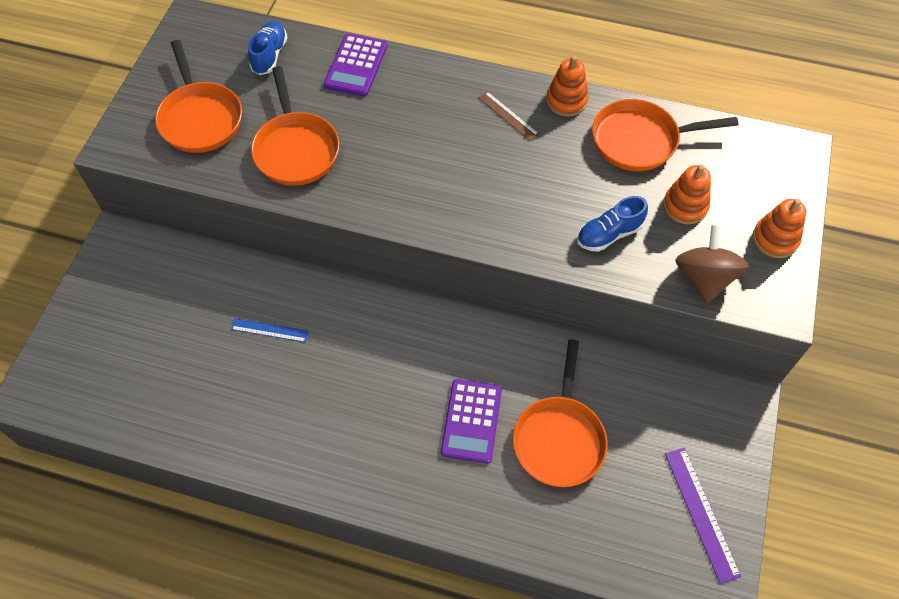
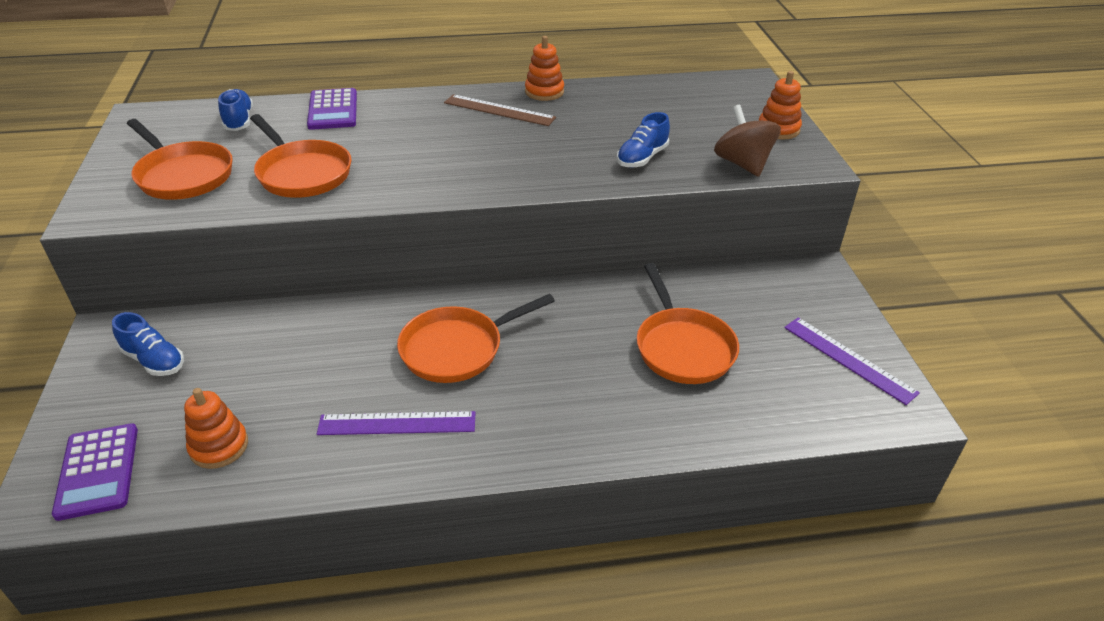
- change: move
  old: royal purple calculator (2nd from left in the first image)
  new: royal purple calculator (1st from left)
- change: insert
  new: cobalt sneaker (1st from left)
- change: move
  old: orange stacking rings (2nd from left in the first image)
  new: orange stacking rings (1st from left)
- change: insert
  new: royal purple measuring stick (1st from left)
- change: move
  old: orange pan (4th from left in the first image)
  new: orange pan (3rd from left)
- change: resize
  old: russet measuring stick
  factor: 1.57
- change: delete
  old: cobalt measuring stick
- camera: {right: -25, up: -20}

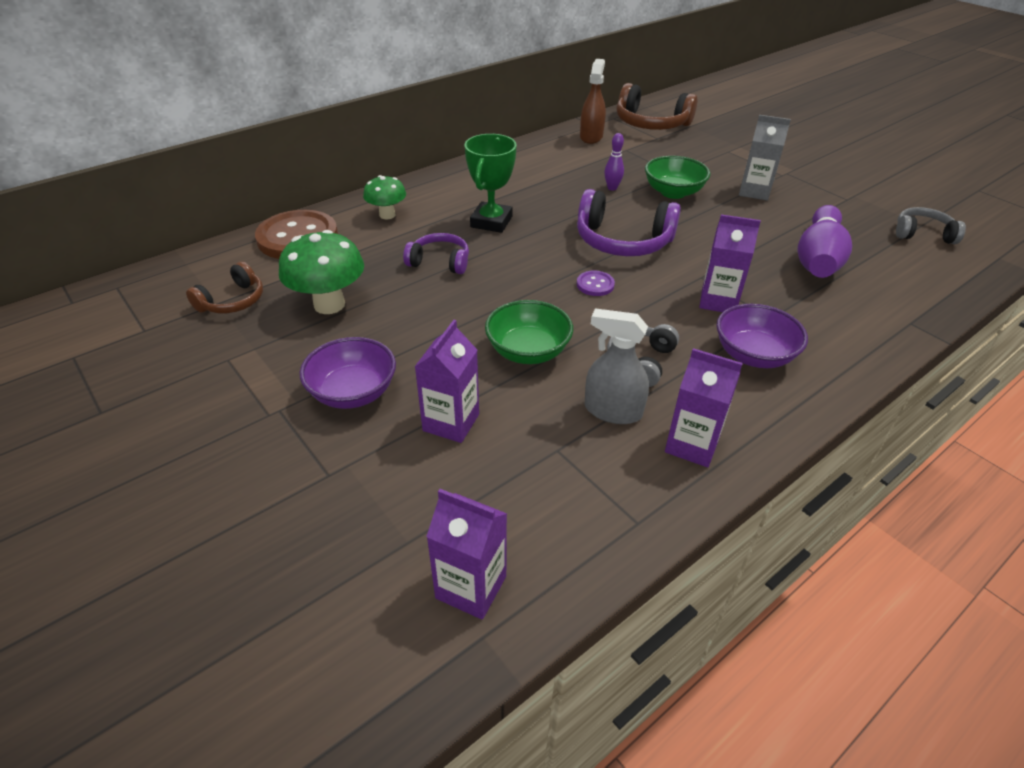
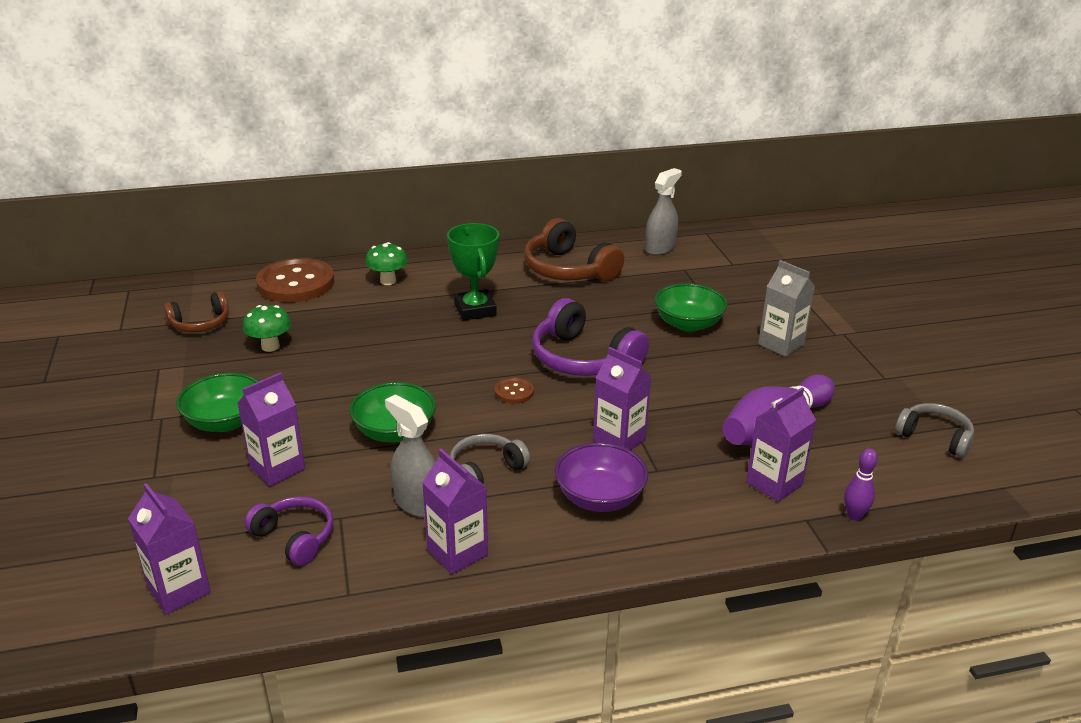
- change: recolor
  old: royal purple bowl (1st from left)
  new: green bowl (1st from left)
- change: resize
  old: green toadstool (1st from left)
  factor: 0.62
- change: move
  old: royal purple over-ear headphones (1st from left)
- change: rotate
  old: green prize cup
  degrees: -60
- change: recolor
  old: royal purple button
  new: russet button (2nd from left)
- change: move
  old: russet over-ear headphones (2nd from left)
- change: recolor
  old: russet spray bottle
  new: grey spray bottle (2nd from left)
- change: insert
  new: royal purple milk carton (5th from left)
- change: move
  old: royal purple skittle (1st from left in the first image)
  new: royal purple skittle (2nd from left)
- camera: {right: 25, up: -10}

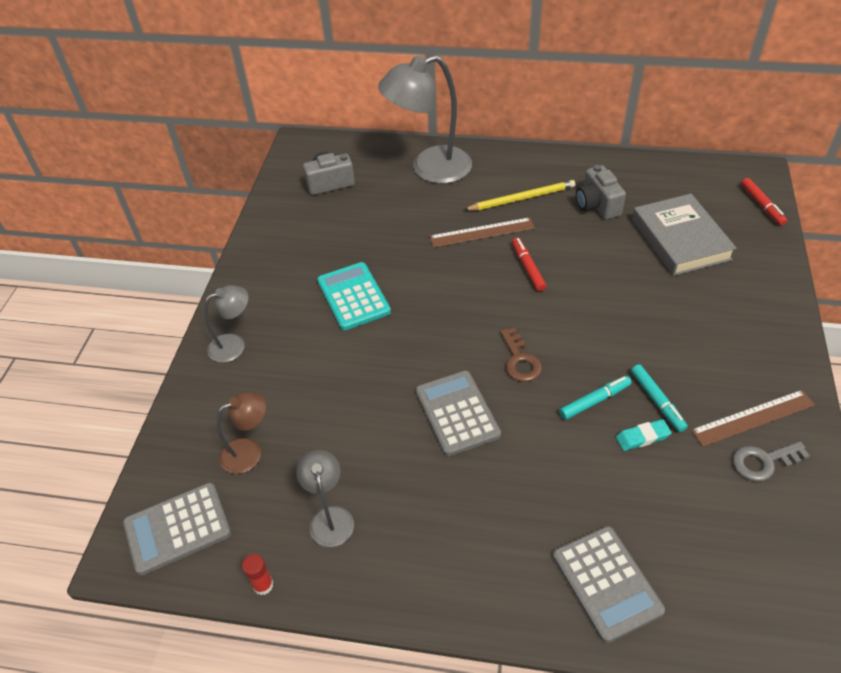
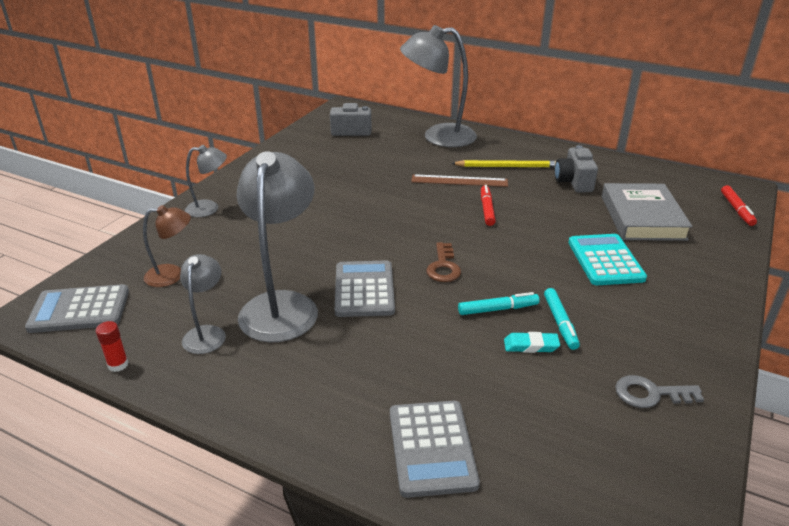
- change: insert
  new: grey desk lamp (3rd from left)
- change: move
  old: aqua calculator
- change: delete
  old: russet measuring stick (2nd from left)
- camera: {right: 15, up: -15}

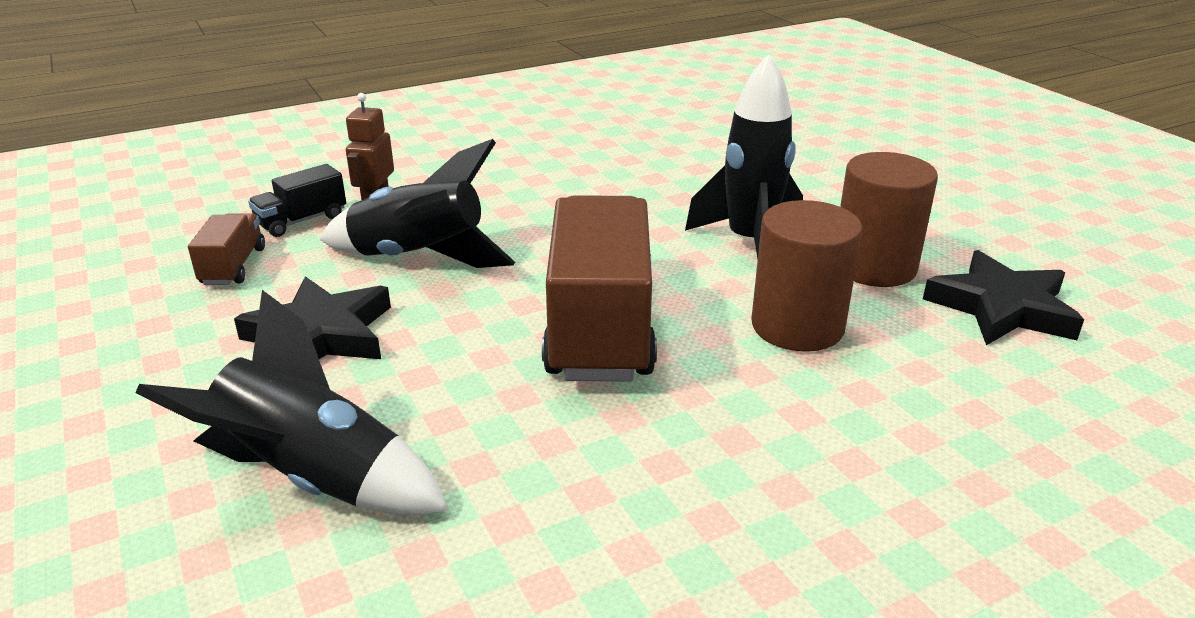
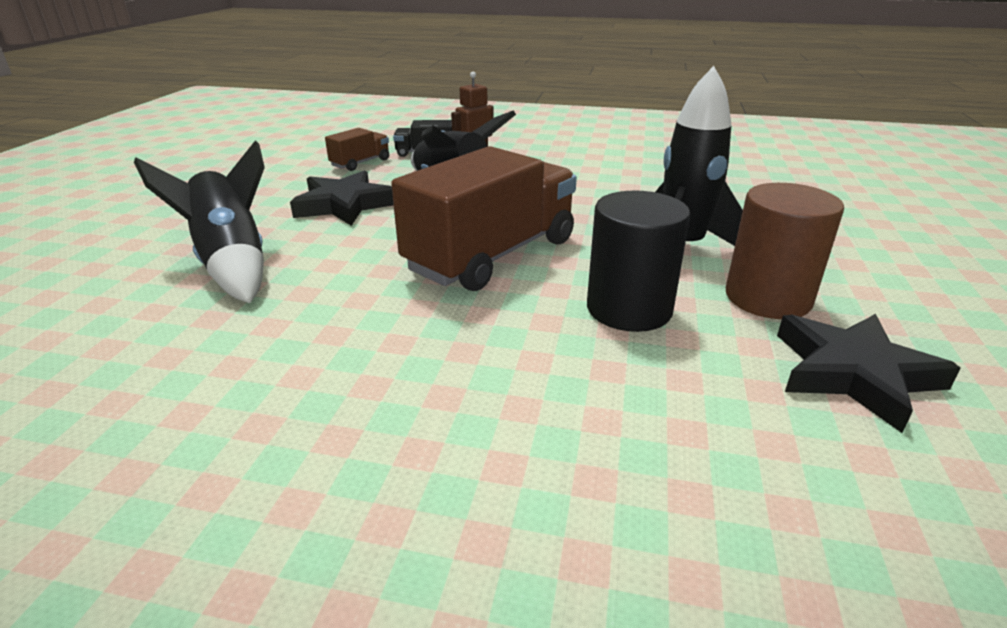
- change: recolor
  old: russet cylinder shape (1st from left)
  new: ebony cylinder shape
- camera: {right: 40, up: 0}

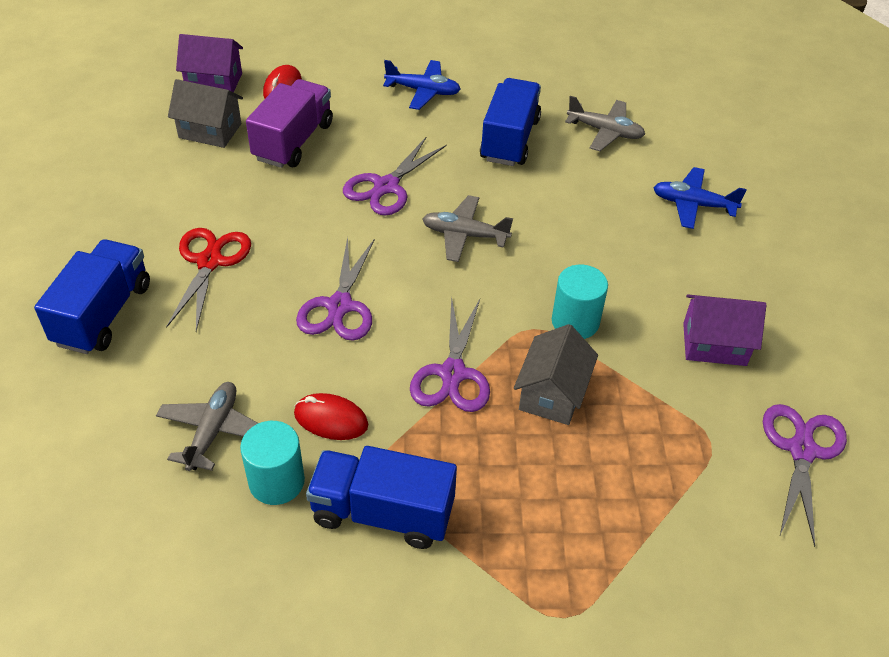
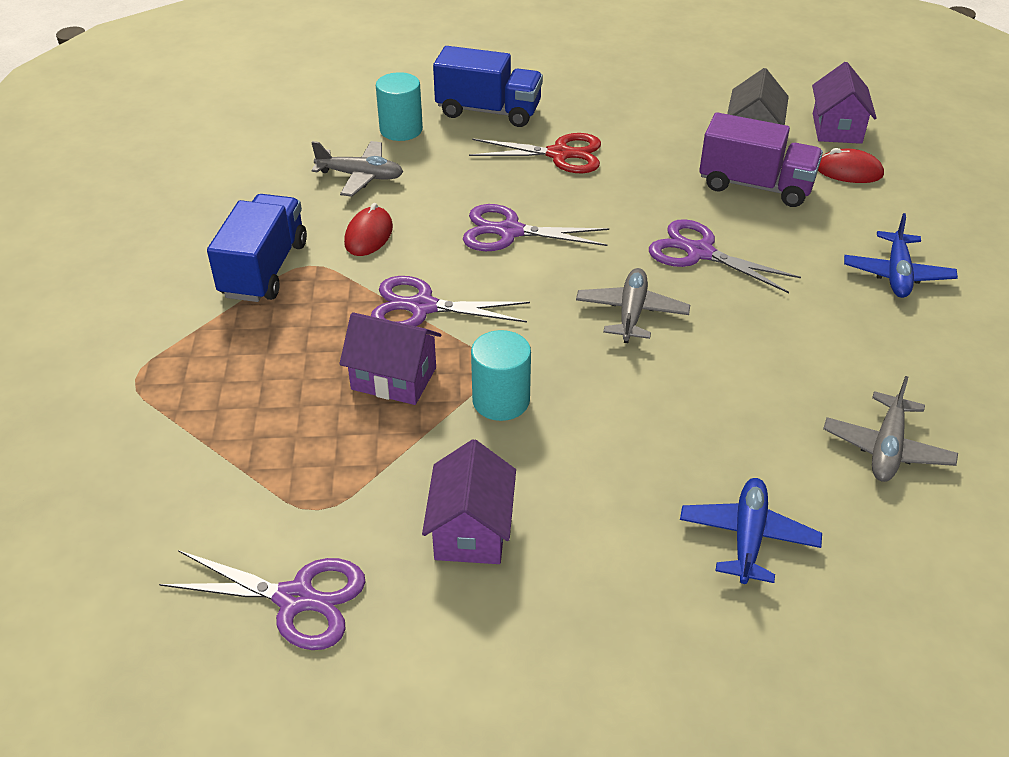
- change: recolor
  old: grey cottage (2nd from left)
  new: royal purple cottage (1st from left)
- change: move
  old: aqua cylinder shape (1st from left)
- change: delete
  old: cobalt lorry (3rd from left)
- camera: {right: 90, up: -5}

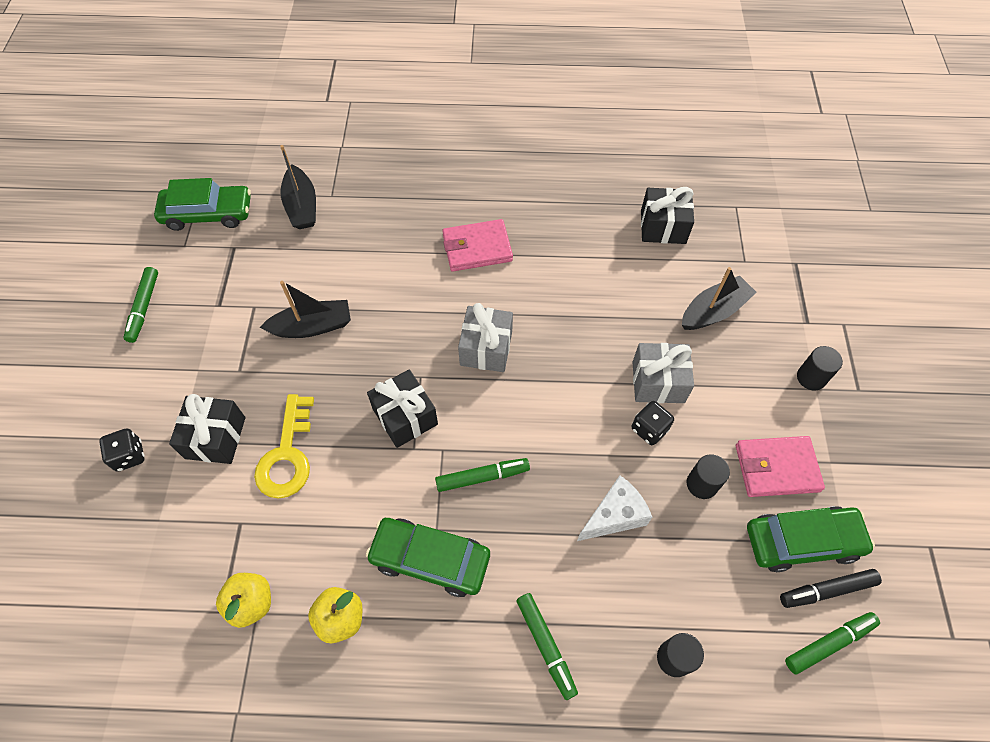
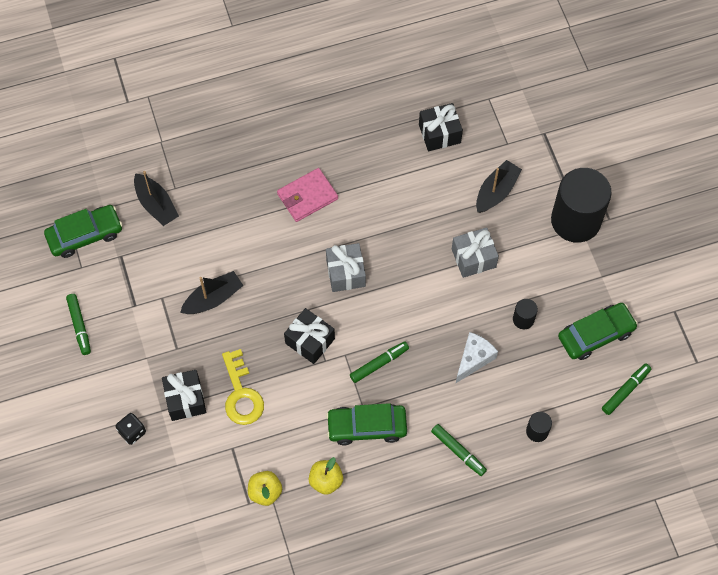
- change: resize
  old: ebony cylinder shape (3rd from left)
  factor: 2.37
- change: delete
  old: ebony die (2nd from left)
- change: delete
  old: rose-pink card wallet (2nd from left)
- change: delete
  old: ebony felt pen
- camera: {right: -20, up: 5}

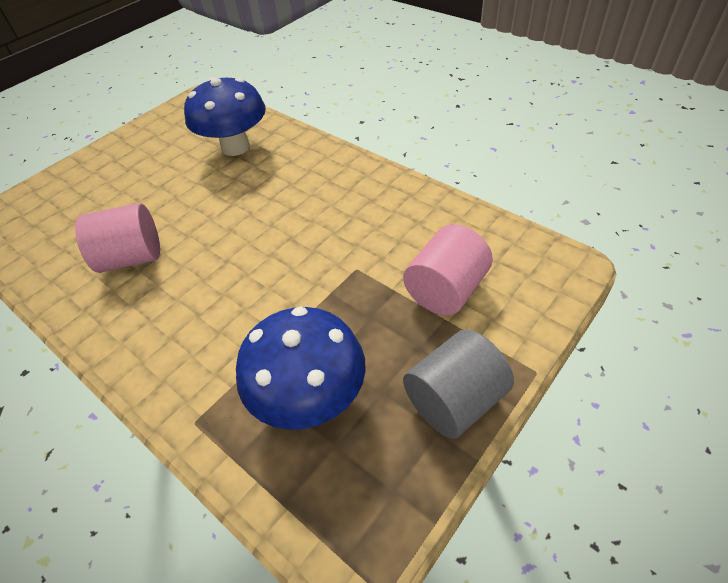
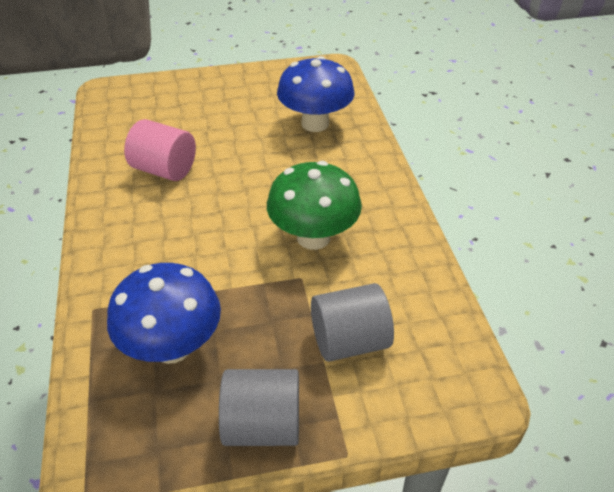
- change: insert
  new: green toadstool
- change: recolor
  old: rose-pink cylinder shape (2nd from left)
  new: grey cylinder shape (2nd from left)
- camera: {right: 35, up: -5}

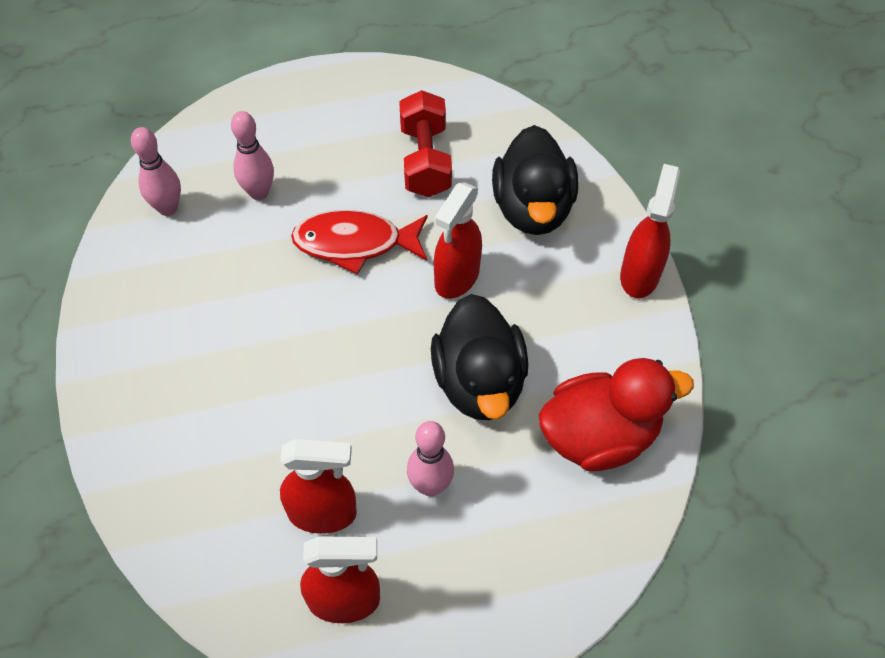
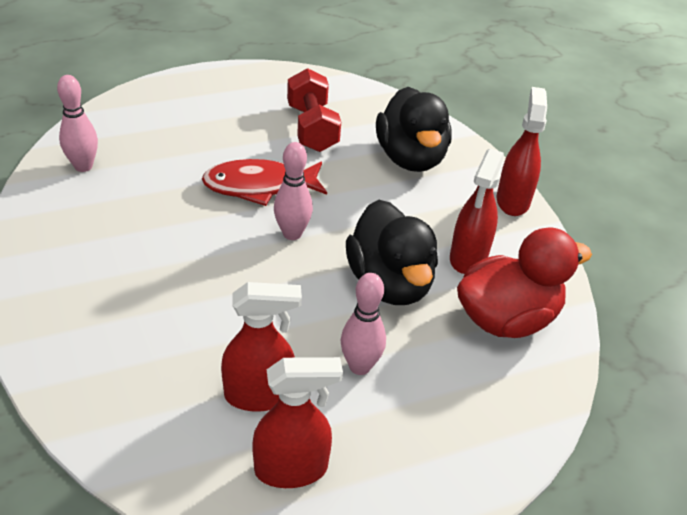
- change: move
  old: rose-pink skittle (2nd from left)
- change: move
  old: crimson spray bottle (3rd from left)
- camera: {right: -10, up: -15}

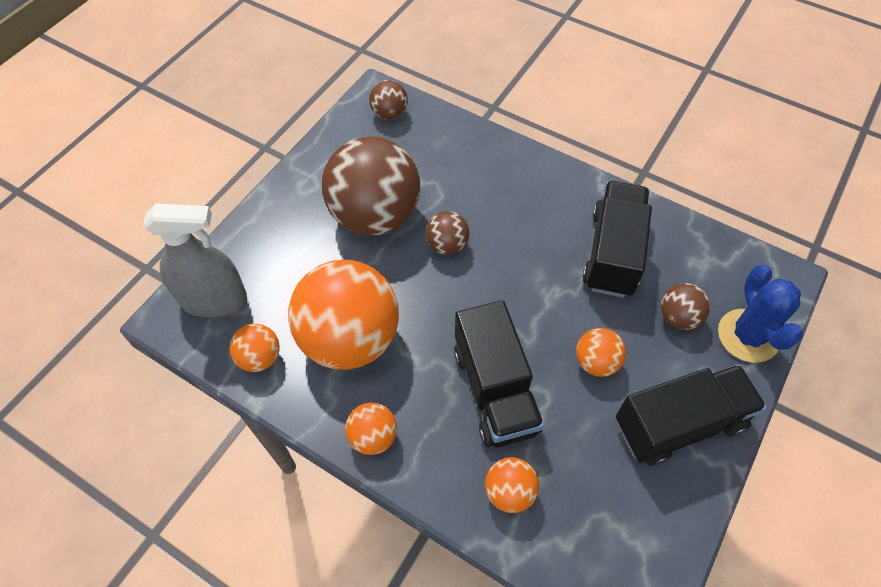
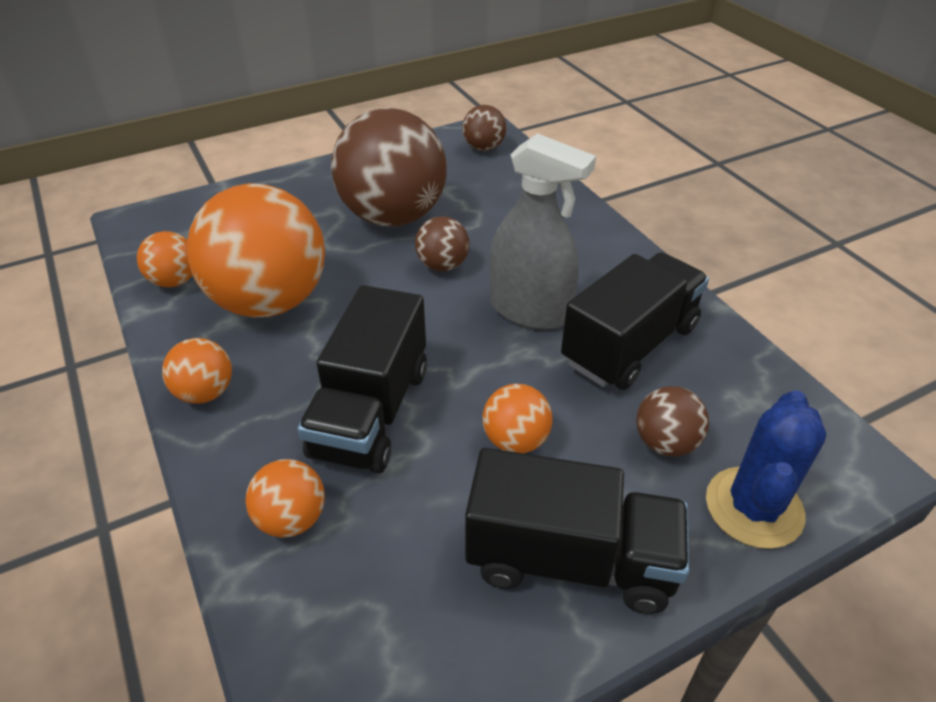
- change: move
  old: grey spray bottle
- camera: {right: 30, up: -15}

